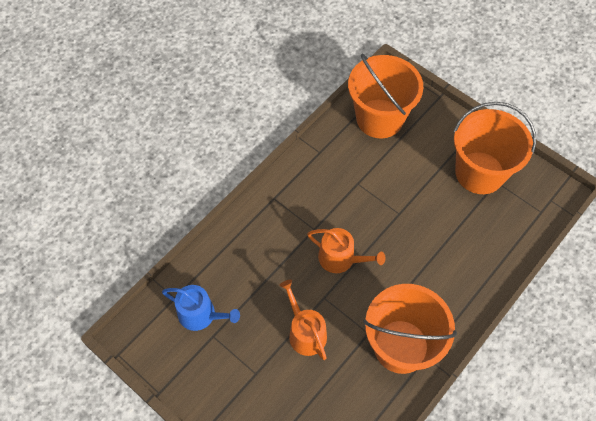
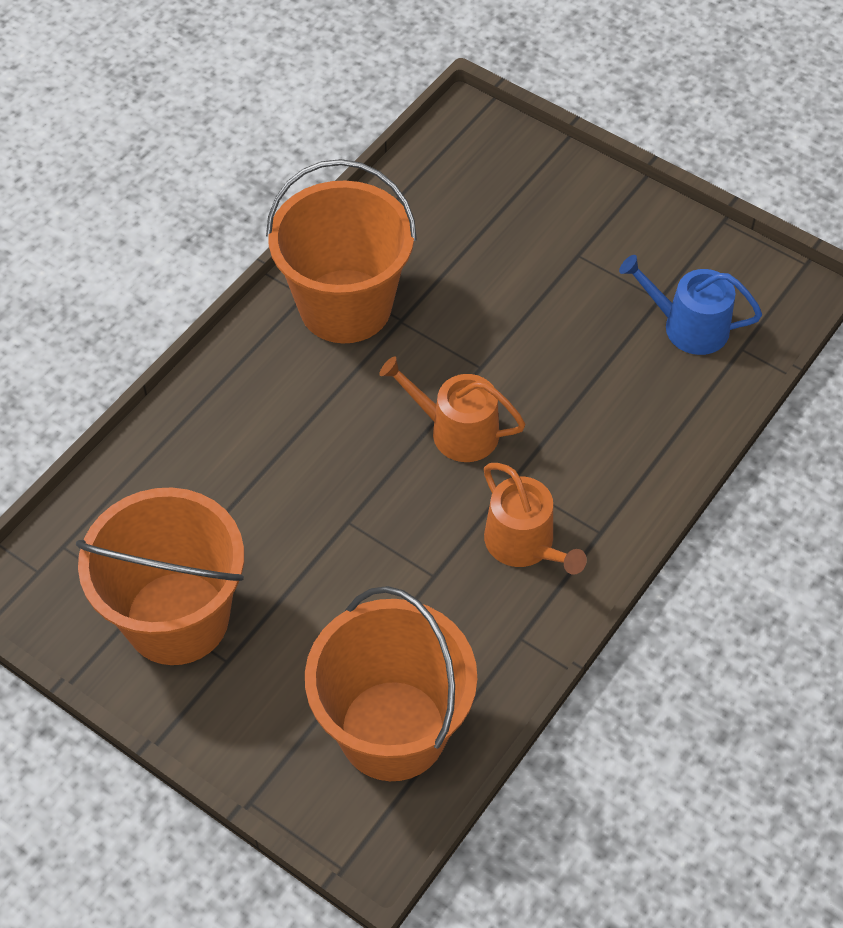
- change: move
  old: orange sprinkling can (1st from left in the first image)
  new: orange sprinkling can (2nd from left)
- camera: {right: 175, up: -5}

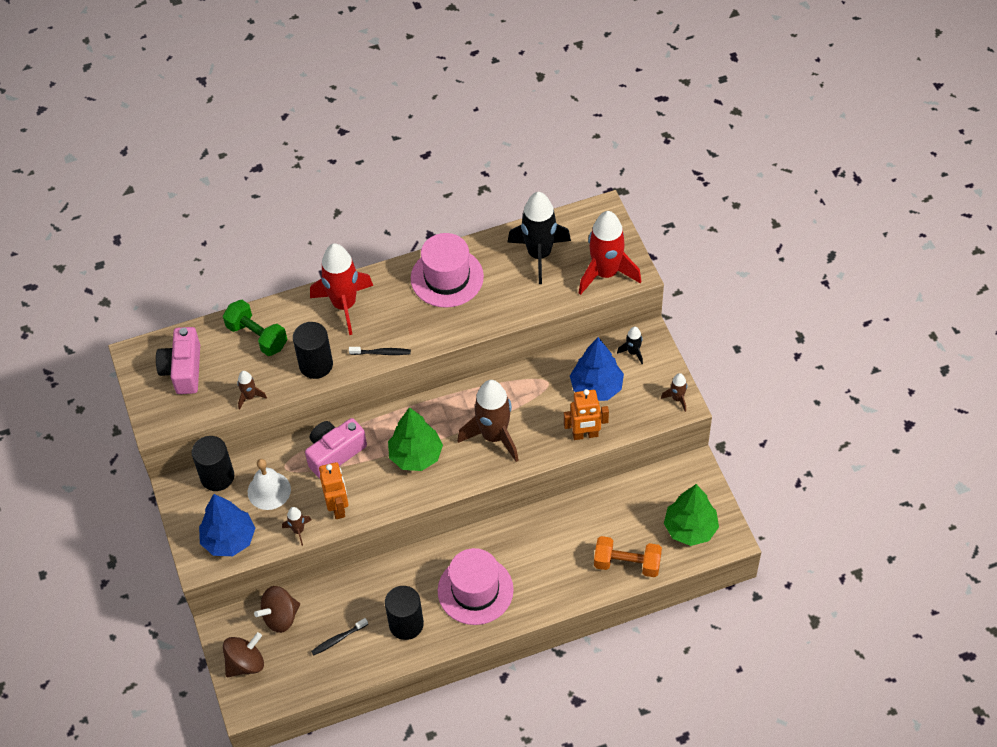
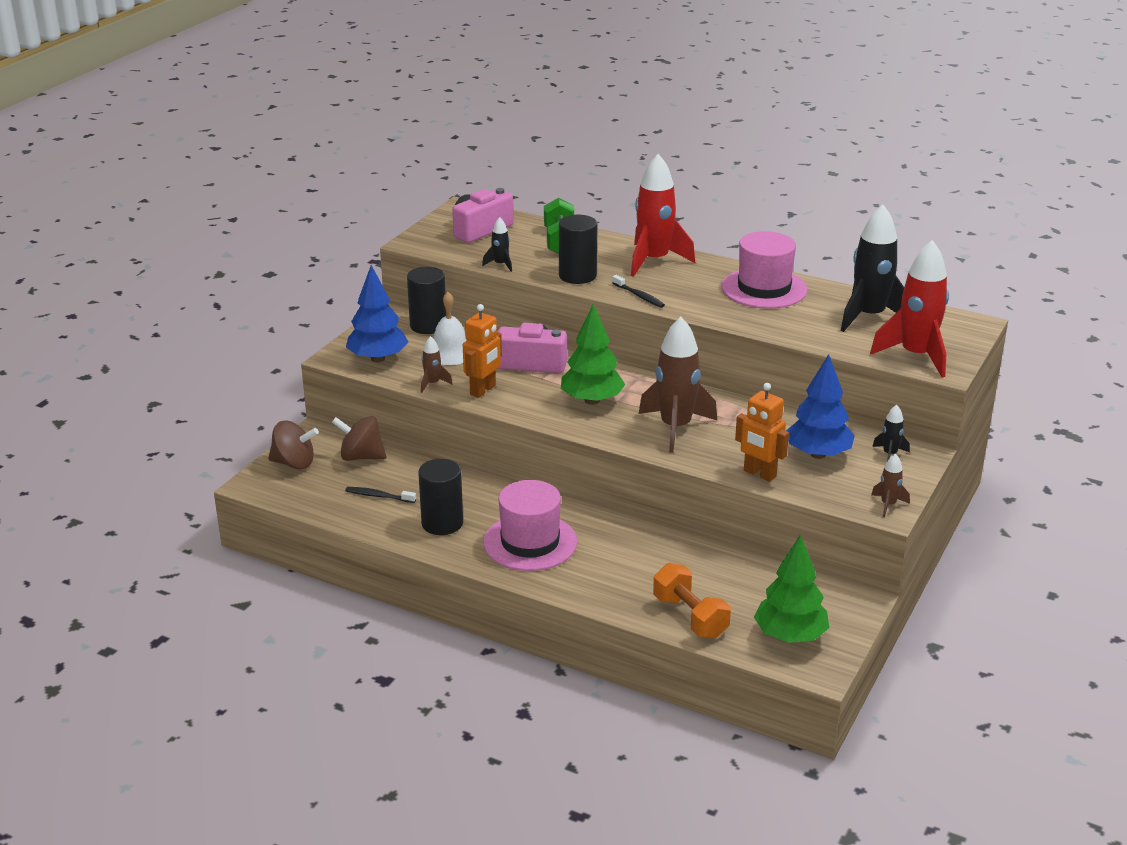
- change: recolor
  old: russet toy rocket (1st from left)
  new: ebony toy rocket (1st from left)
- camera: {right: 45, up: -25}

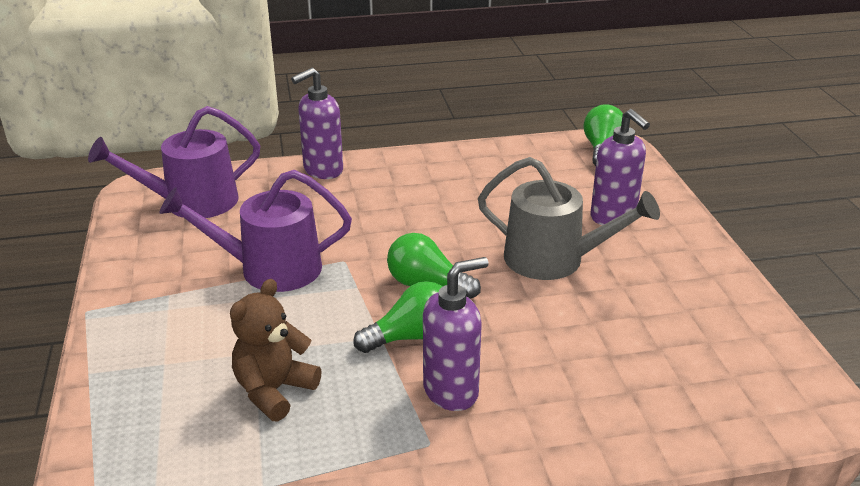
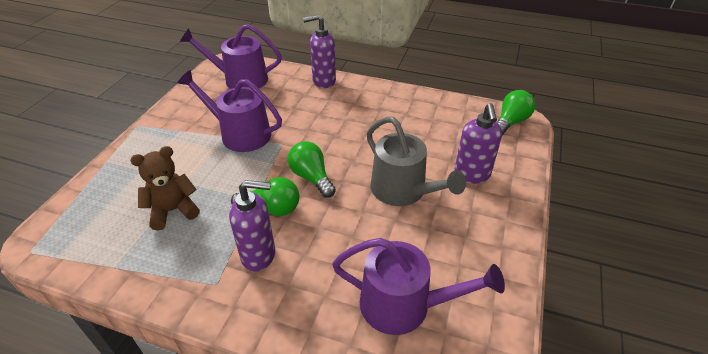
- change: insert
  new: royal purple sprinkling can (3rd from left)
- camera: {right: 30, up: 10}

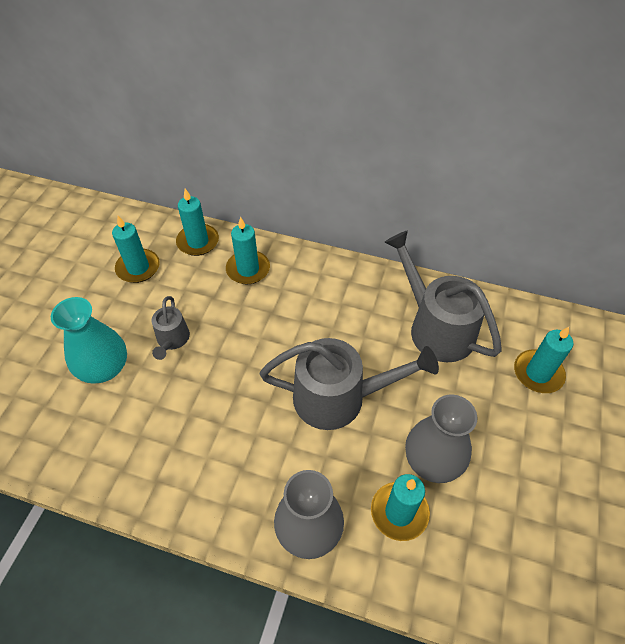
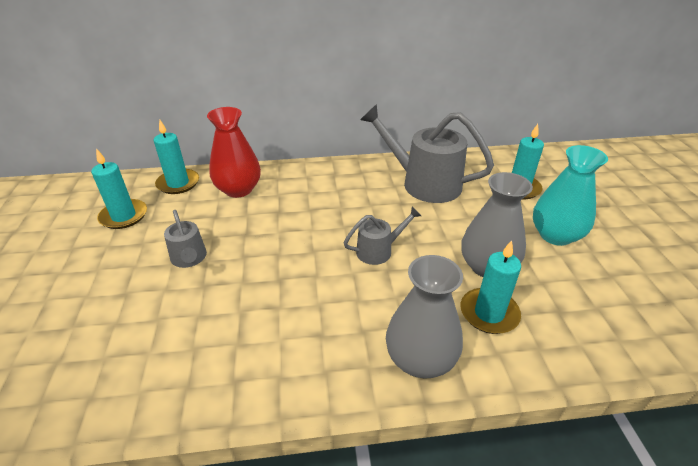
- change: replace
  old: aqua wax candle (3rd from left)
  new: crimson tall vase
- change: resize
  old: grey sprinkling can (2nd from left)
  factor: 0.51
- change: move
  old: aqua tall vase
- camera: {right: -25, up: -15}

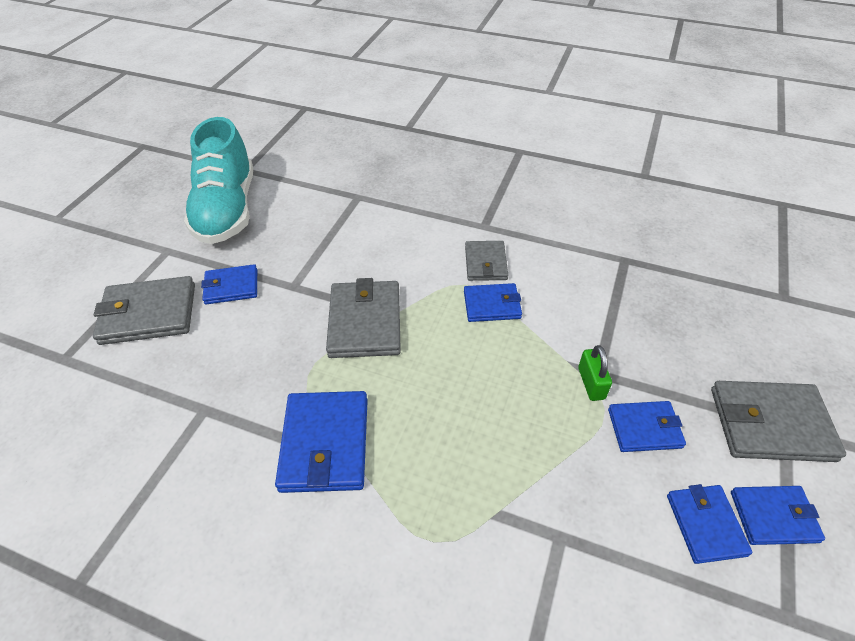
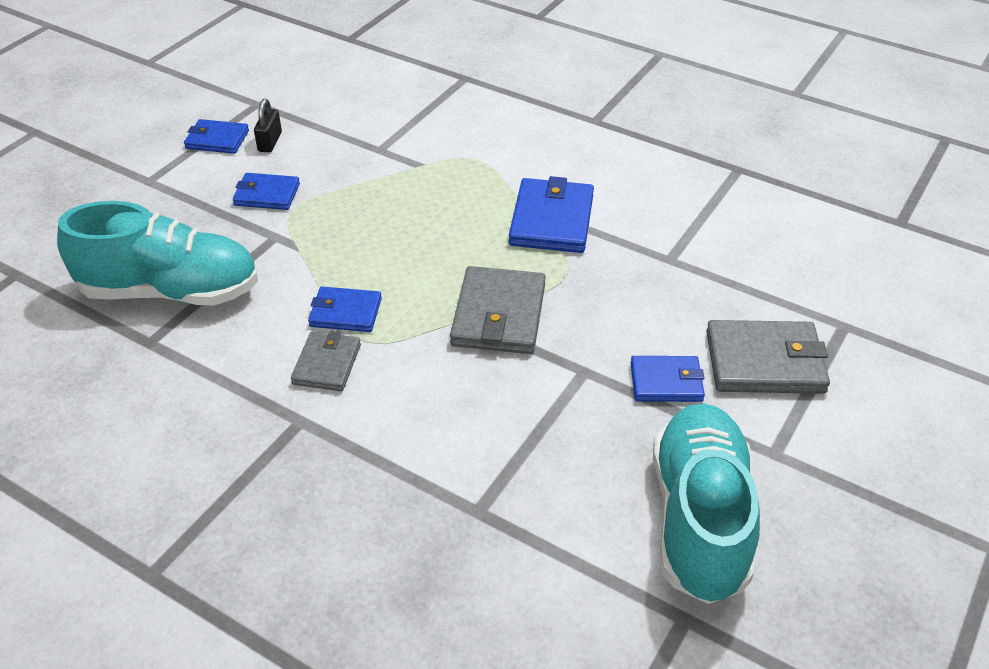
- change: insert
  new: aqua sneaker (1st from left)
- change: replace
  old: cobalt card wallet (5th from left)
  new: ebony lock
- change: delete
  old: green lock
- change: delete
  old: grey card wallet (4th from left)
- camera: {right: -170, up: -5}

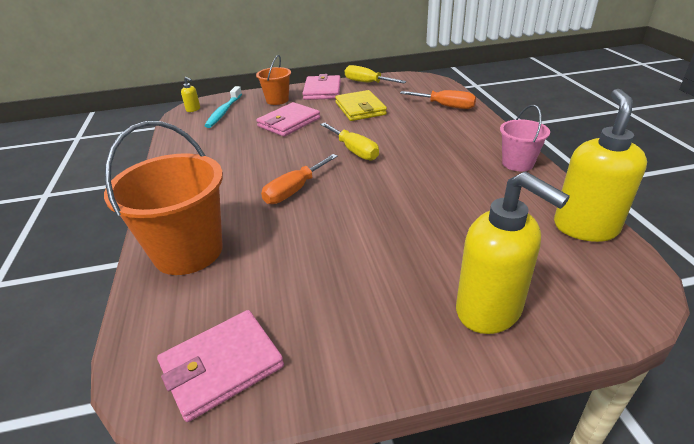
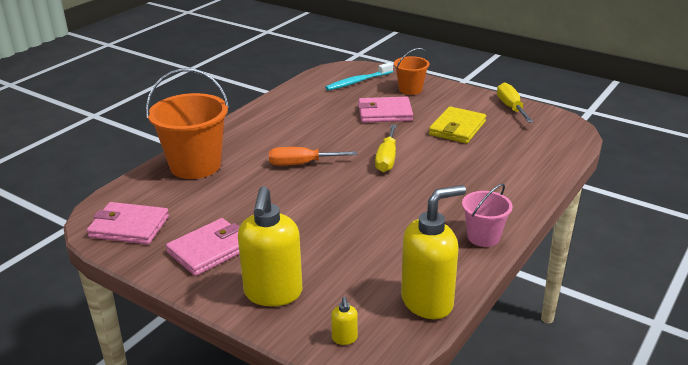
- change: move
  old: rose-pink card wallet (3rd from left in the first image)
  new: rose-pink card wallet (2nd from left)
- change: move
  old: yellow soap pump (1st from left in the first image)
  new: yellow soap pump (2nd from left)
- change: delete
  old: orange flat screwdriver (2nd from left)
- camera: {right: 45, up: -5}

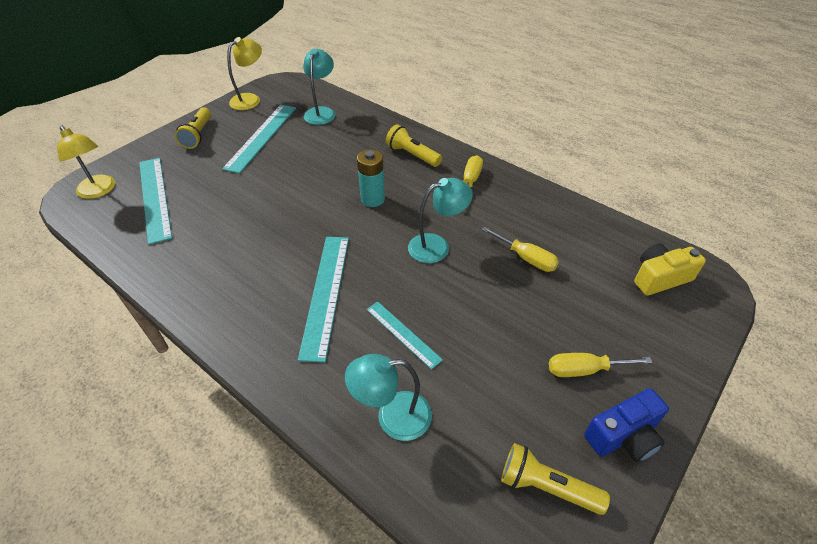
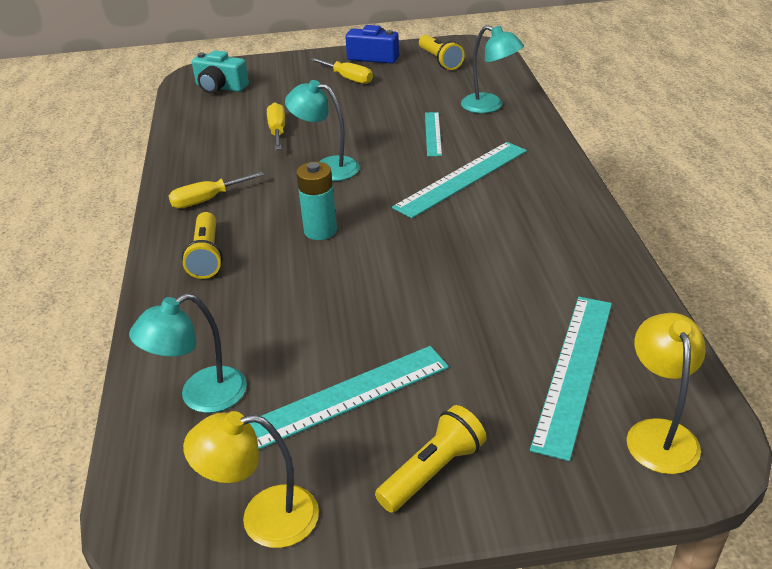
- change: recolor
  old: yellow camera
  new: aqua camera
- camera: {right: -135, up: -10}

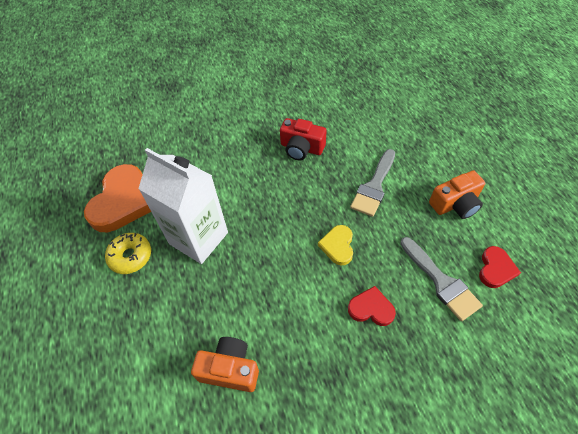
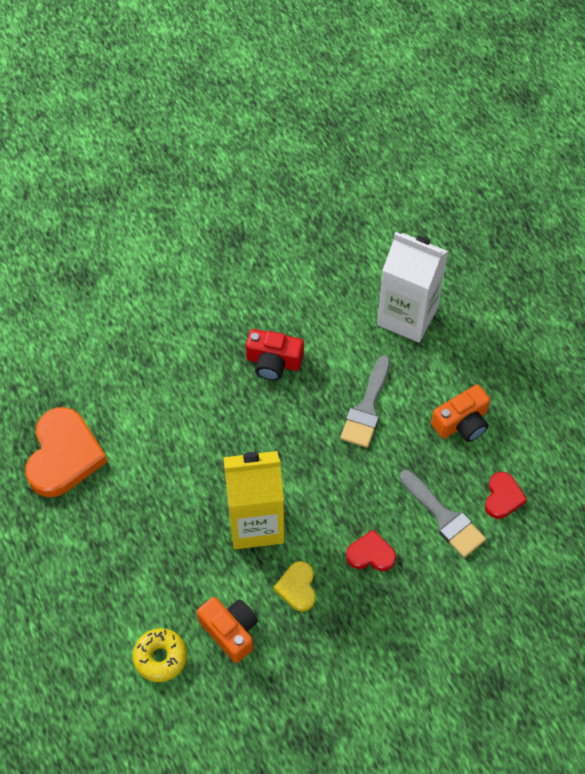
- change: move
  old: yellow glazed donut
- change: rotate
  old: orange camera (1st from left)
  degrees: 45
- change: insert
  new: yellow milk carton
- change: move
  old: yellow love heart
- change: move
  old: white milk carton
- camera: {right: -10, up: 5}

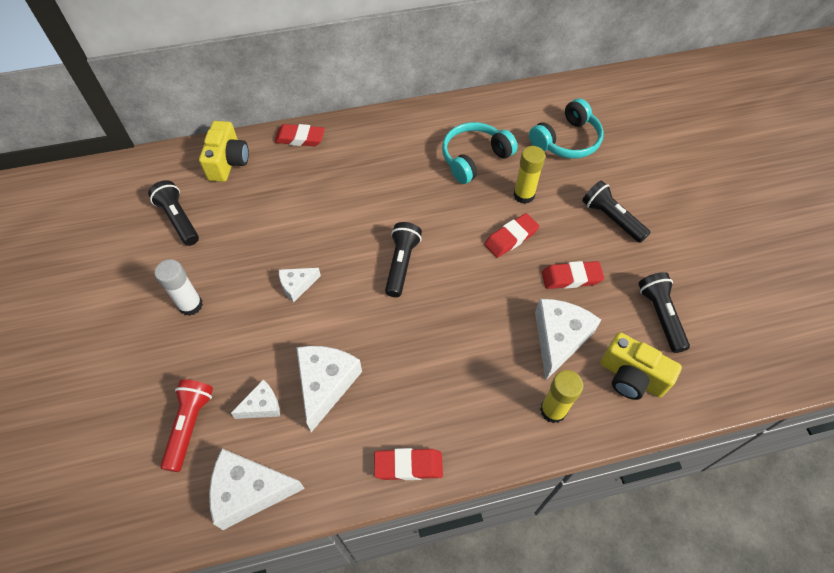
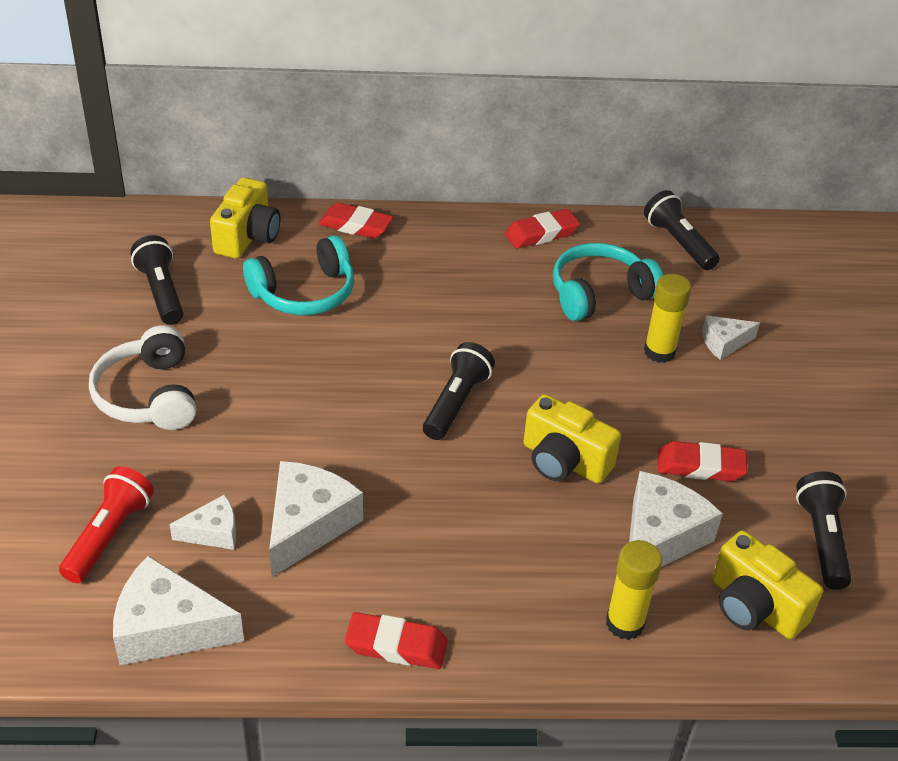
- change: replace
  old: white glue
  new: white over-ear headphones
- change: move
  old: aqua over-ear headphones (2nd from left in the first image)
  new: aqua over-ear headphones (1st from left)
- change: move
  old: crimson gum eraser (3rd from left)
- change: insert
  new: yellow camera (2nd from left)
- change: move
  old: ebony torch (3rd from left)
- change: move
  old: white piece of cheese (3rd from left in the first image)
  new: white piece of cheese (5th from left)
- camera: {right: 10, up: -15}

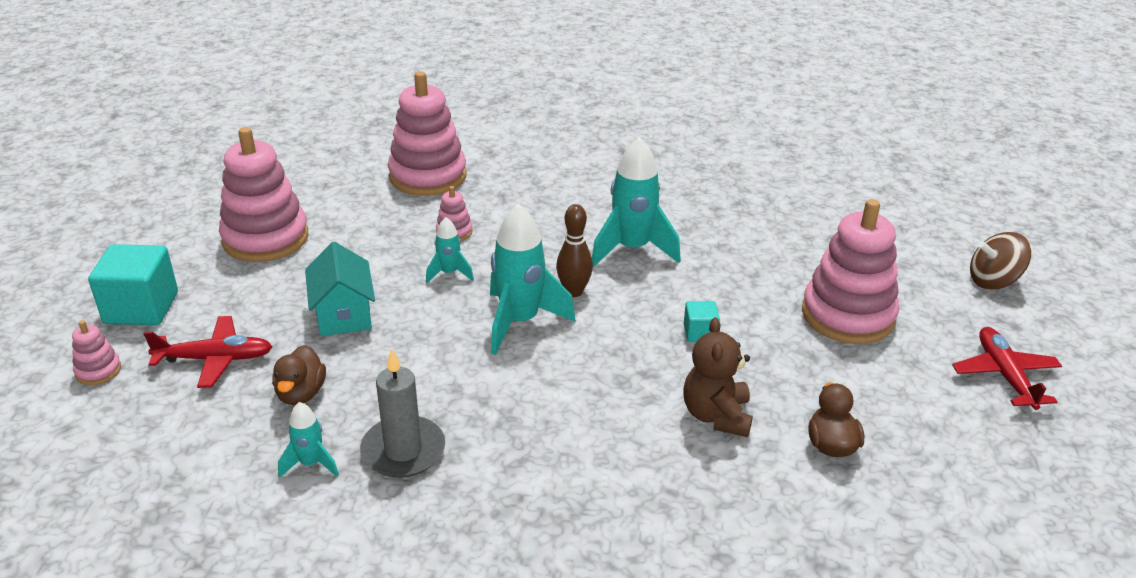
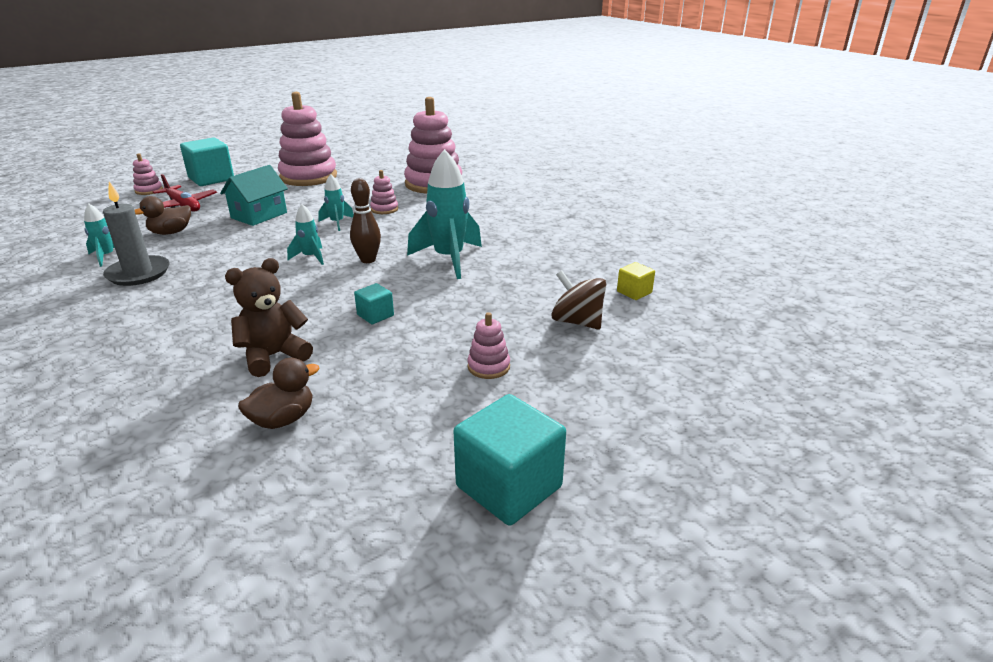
- change: resize
  old: aqua toy rocket (3rd from left in the first image)
  factor: 0.51
- change: replace
  old: crimson plane (2nd from left)
  new: aqua cube (3rd from left)
- change: resize
  old: rose-pink stacking rings (5th from left)
  factor: 0.43
- change: move
  old: russet whirligig
- change: insert
  new: yellow cube
- camera: {right: 50, up: -5}

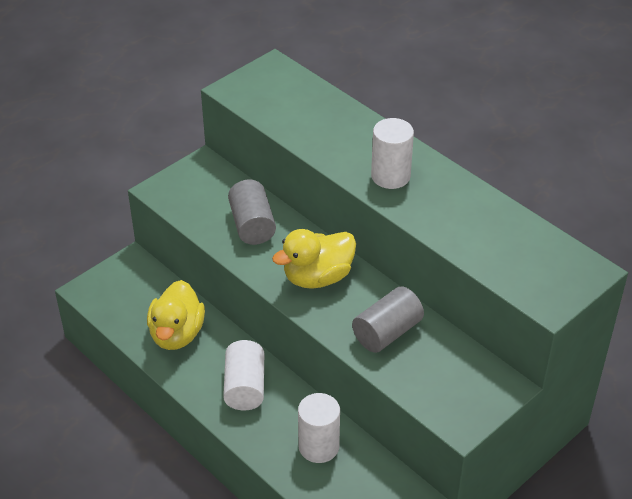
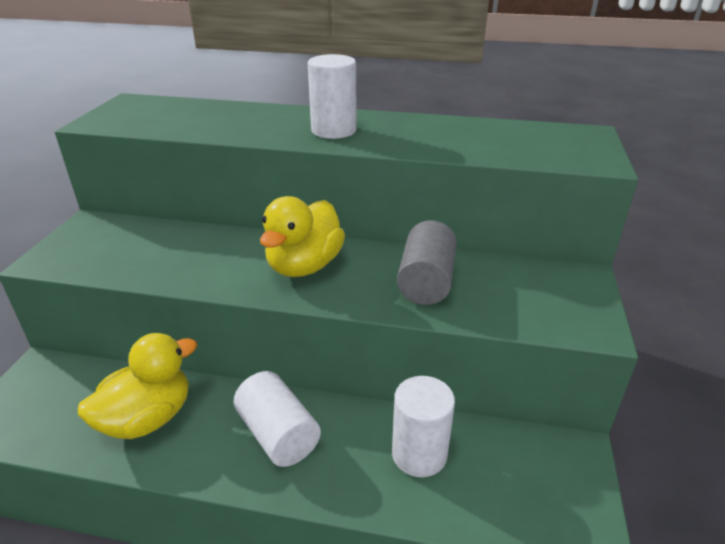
- change: rotate
  old: yellow toy duck (1st from left)
  degrees: -105
- change: delete
  old: grey cylinder shape (1st from left)
- camera: {right: -35, up: -10}

